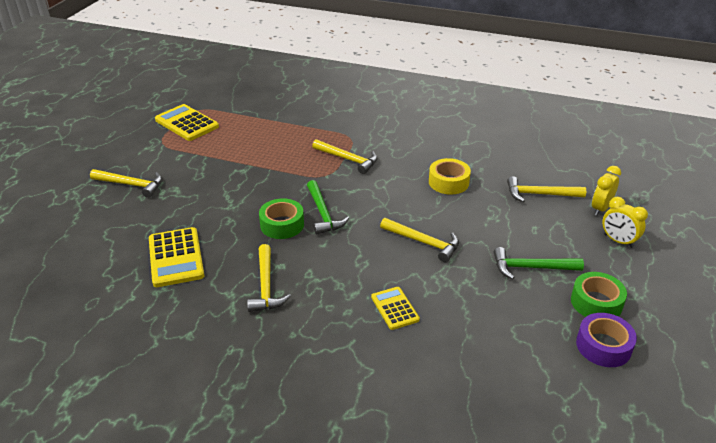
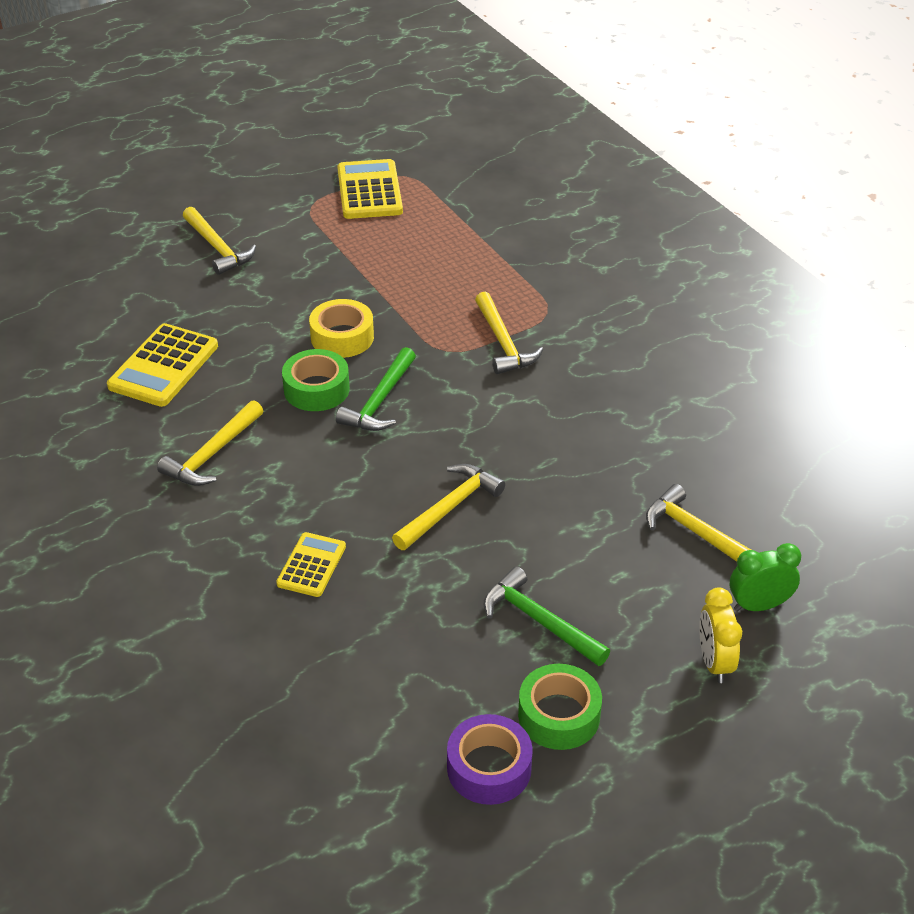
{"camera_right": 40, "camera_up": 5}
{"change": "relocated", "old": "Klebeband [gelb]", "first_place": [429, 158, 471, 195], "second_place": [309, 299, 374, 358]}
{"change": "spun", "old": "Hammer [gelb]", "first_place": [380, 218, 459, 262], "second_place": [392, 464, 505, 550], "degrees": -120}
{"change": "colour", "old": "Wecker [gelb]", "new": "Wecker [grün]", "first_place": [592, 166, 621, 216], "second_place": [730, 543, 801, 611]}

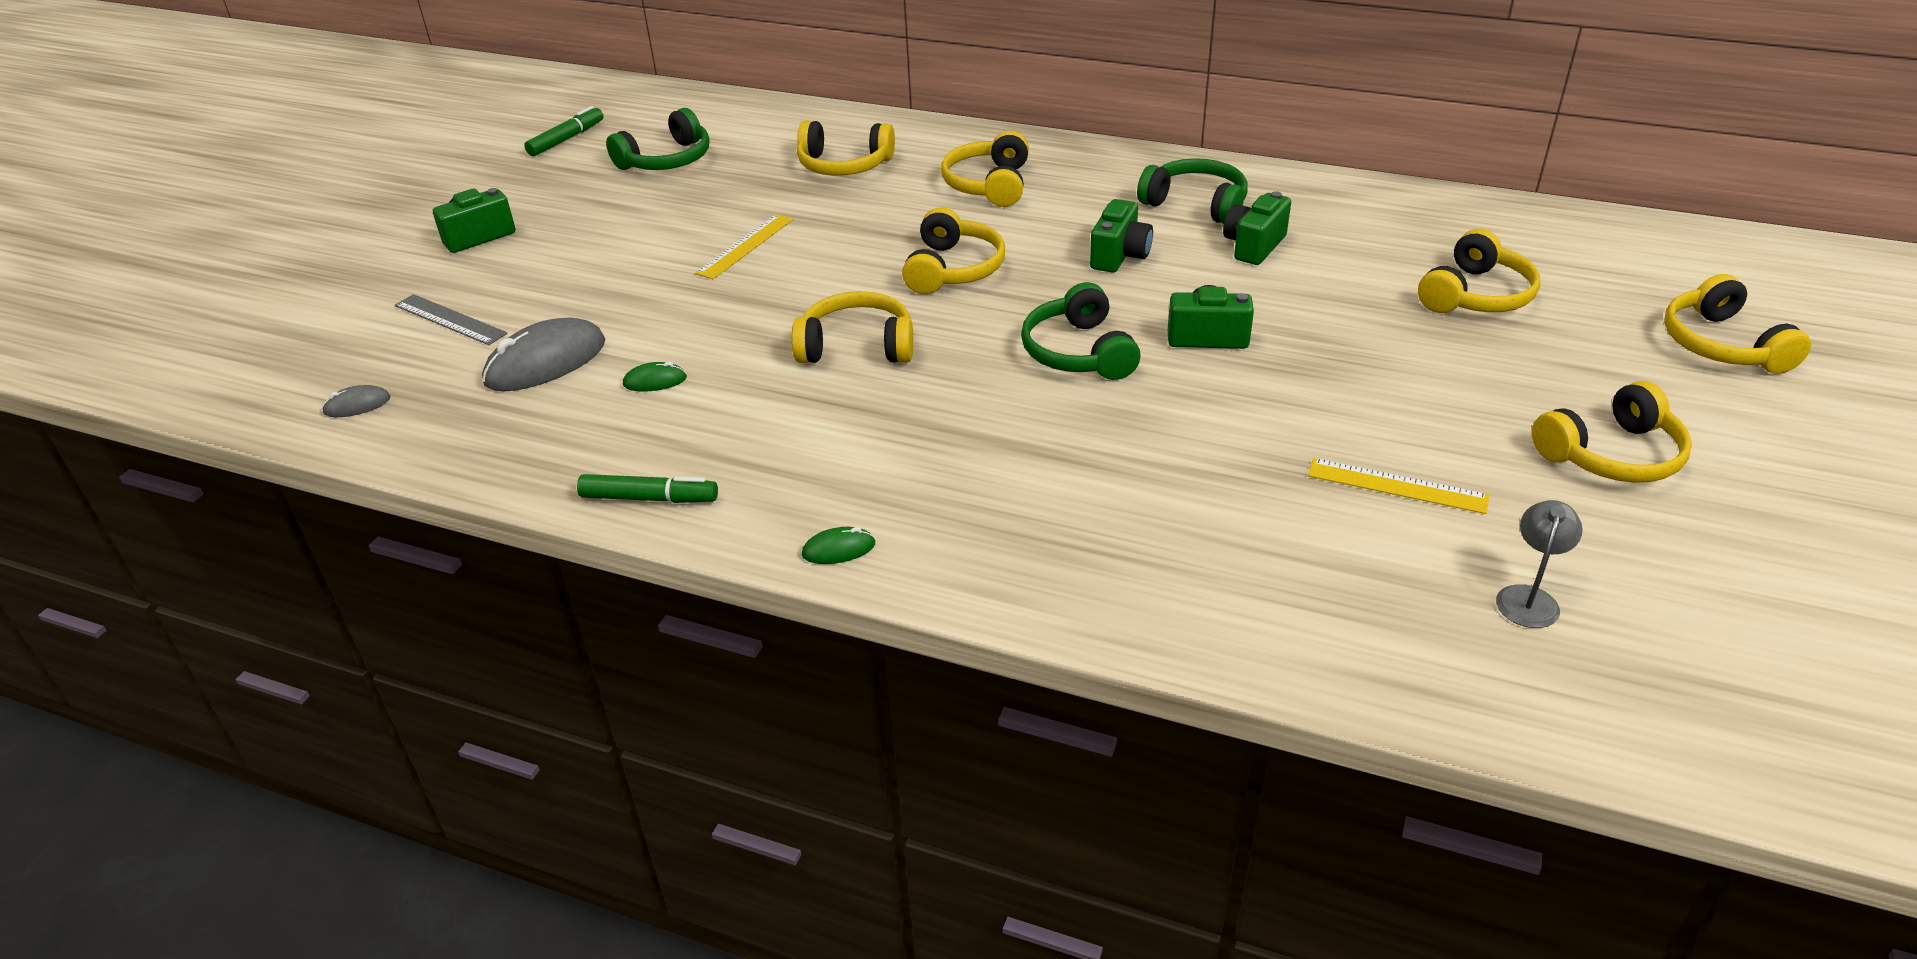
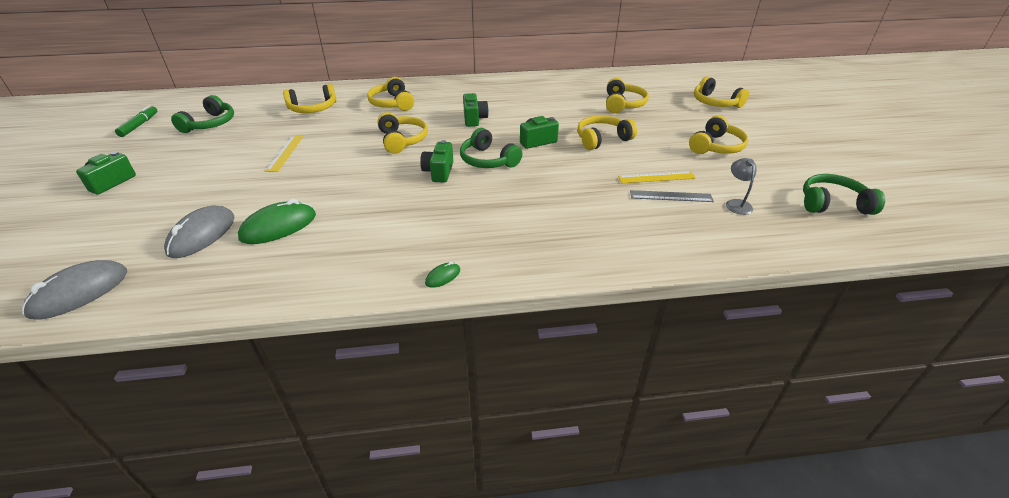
{"camera_right": -30, "camera_up": 0}
{"change": "size", "old": "Computermaus [grau]", "first_place": [322, 385, 390, 417], "second_place": [22, 260, 127, 320], "factor": 2.09}
{"change": "size", "old": "Computermaus [grün]", "first_place": [623, 362, 687, 392], "second_place": [238, 199, 316, 244], "factor": 2.09}
{"change": "relocated", "old": "Kamera [grün]", "first_place": [1223, 191, 1291, 265], "second_place": [420, 140, 453, 183]}
{"change": "relocated", "old": "Kopfhörer [gelb]", "first_place": [792, 291, 913, 363], "second_place": [577, 115, 637, 150]}
{"change": "relocated", "old": "Lineal [grau]", "first_place": [395, 294, 508, 345], "second_place": [630, 190, 714, 202]}
{"change": "relocated", "old": "Kopfhörer [grün]", "first_place": [1137, 158, 1248, 224], "second_place": [803, 174, 885, 215]}
{"change": "missing", "old": "Filzstift [grün]", "first_place": [577, 474, 718, 503]}

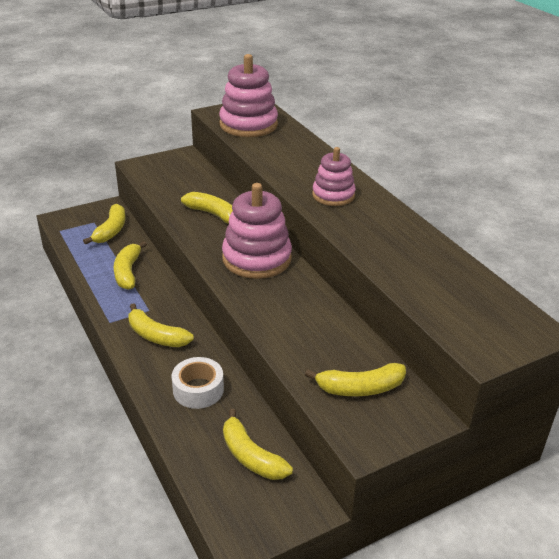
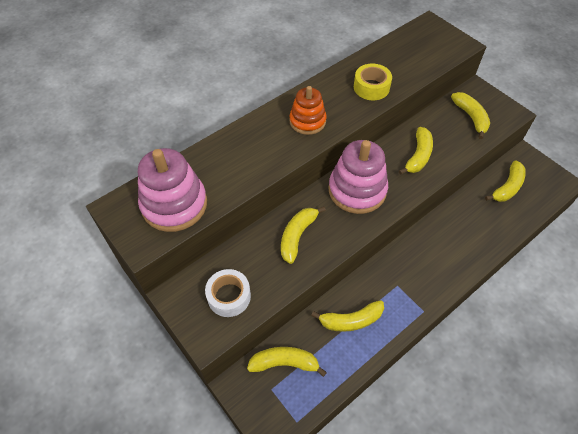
{"camera_right": -100, "camera_up": 20}
{"change": "relocated", "old": "Klebeband [weiß]", "first_place": [172, 357, 224, 409], "second_place": [205, 269, 251, 317]}
{"change": "colour", "old": "Stapelspielzeug [rosa]", "new": "Stapelspielzeug [orange]", "first_place": [312, 147, 356, 206], "second_place": [290, 86, 326, 135]}
{"change": "appeared", "new": "Klebeband [gelb]", "second_place": [354, 64, 392, 100]}
{"change": "relocated", "old": "Banane [gelb]", "first_place": [128, 303, 194, 347], "second_place": [399, 127, 433, 175]}

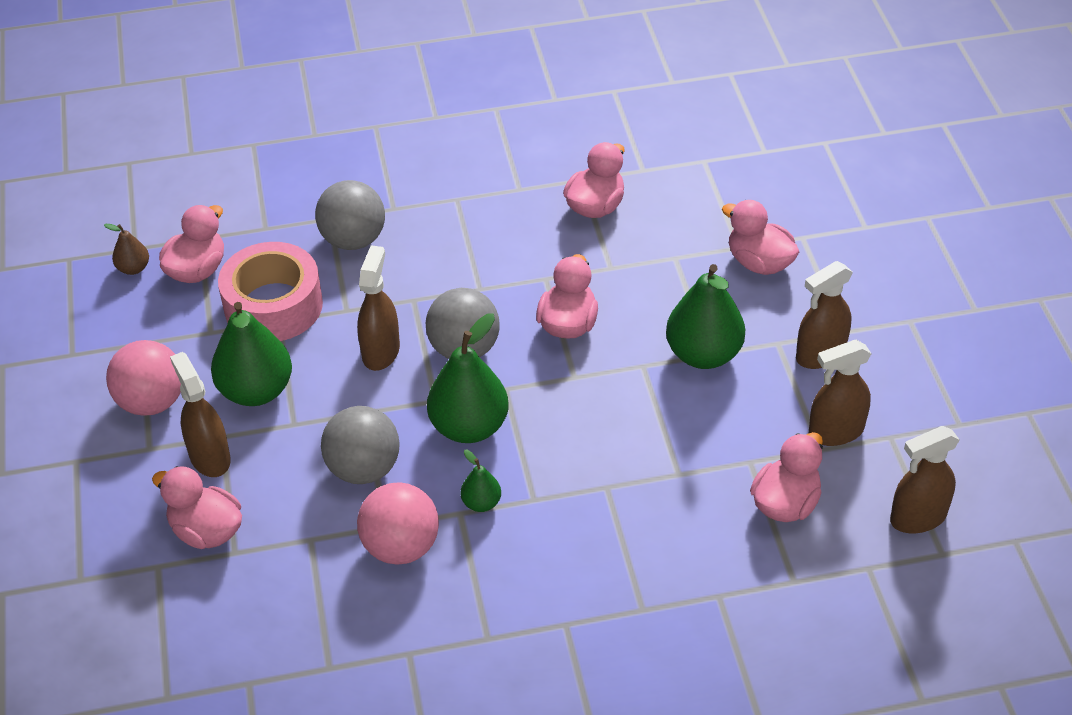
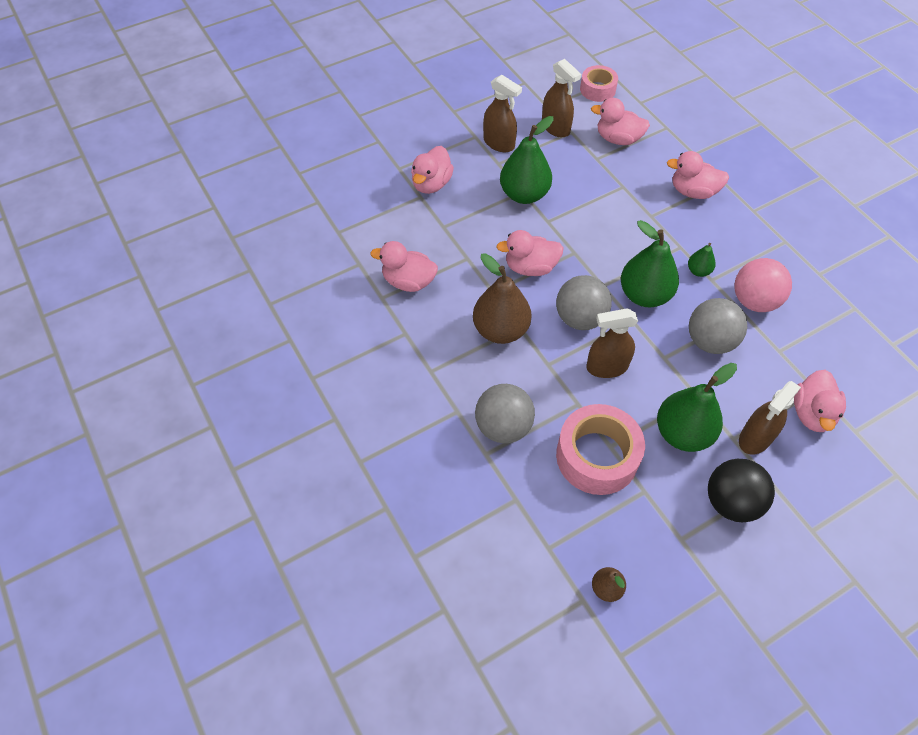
{"camera_right": -110, "camera_up": 10}
{"change": "appeared", "new": "Birne [braun]", "second_place": [473, 253, 532, 344]}
{"change": "exchanged", "old": "Sprühflasche [braun]", "new": "Klebeband [rosa]", "first_place": [890, 426, 960, 533], "second_place": [580, 65, 618, 102]}
{"change": "relocated", "old": "Ente [rosa]", "first_place": [159, 205, 224, 283], "second_place": [667, 151, 729, 199]}
{"change": "colour", "old": "Ball [rosa]", "new": "Ball [schwarz]", "first_place": [106, 340, 181, 416], "second_place": [708, 459, 775, 522]}

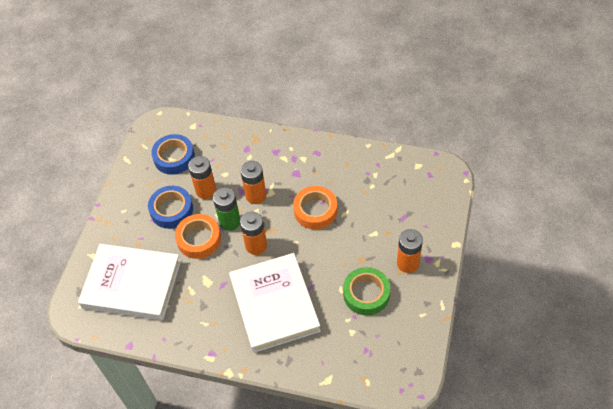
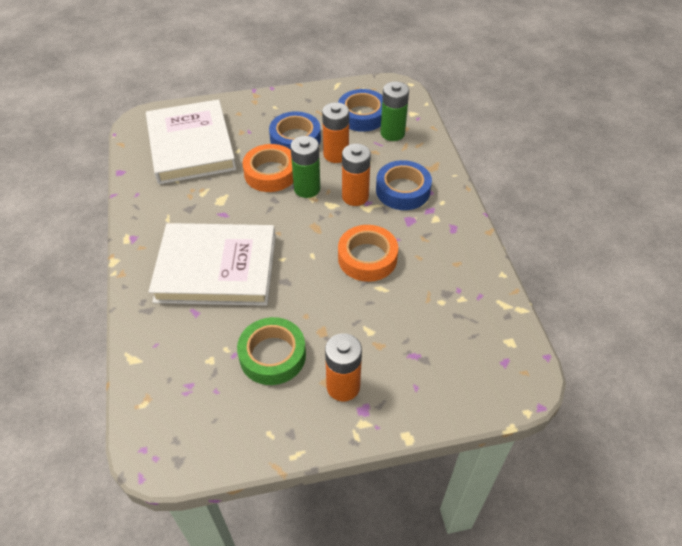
{"camera_right": 60, "camera_up": -5}
{"change": "spun", "old": "Buch [weiß]", "first_place": [229, 253, 321, 353], "second_place": [149, 223, 276, 306], "degrees": 45}
{"change": "appeared", "new": "Klebeband [blau]", "second_place": [376, 160, 432, 210]}
{"change": "appeared", "new": "Batterie [grün]", "second_place": [380, 82, 409, 141]}
{"change": "missing", "old": "Batterie [orange]", "first_place": [240, 211, 267, 255]}

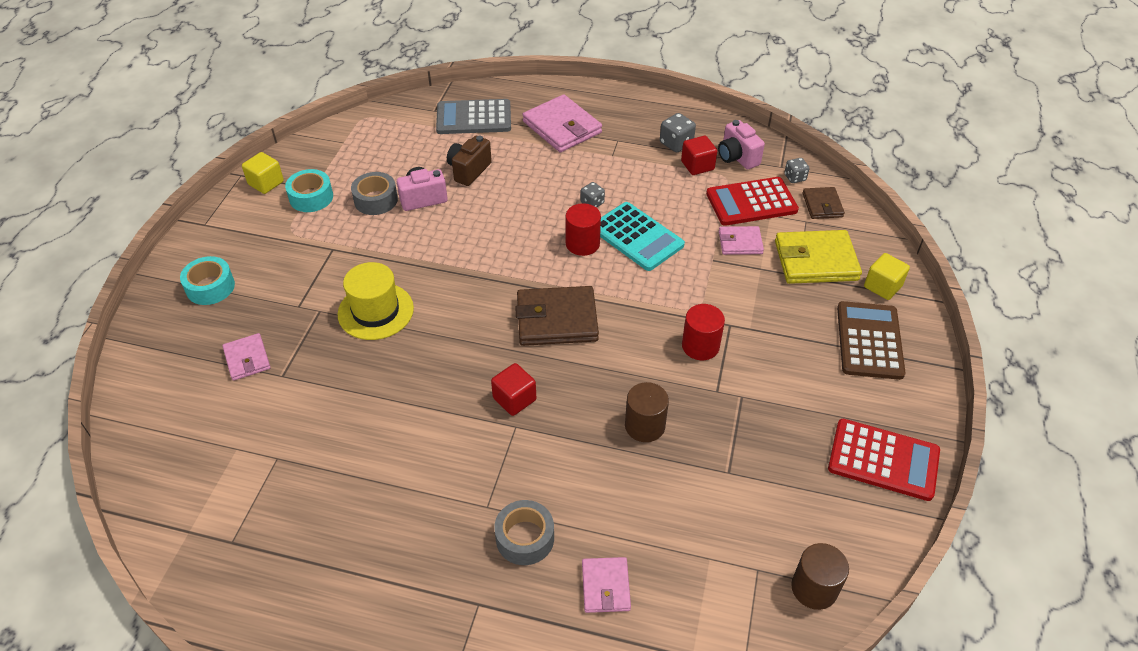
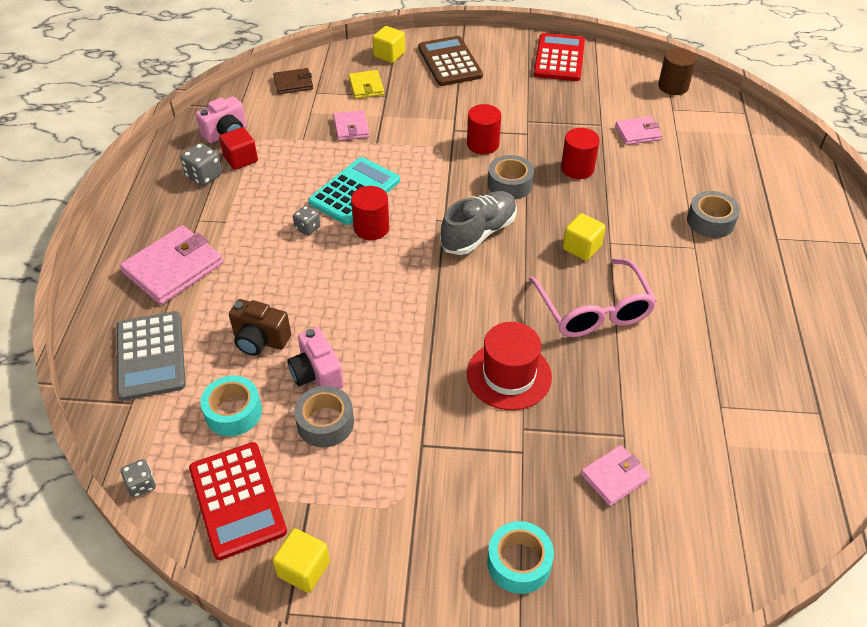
{"camera_right": -100, "camera_up": 0}
{"change": "relocated", "old": "Spielwürfel [grau]", "first_place": [784, 158, 810, 183], "second_place": [121, 459, 156, 498]}
{"change": "relocated", "old": "Taschenrechner [rot]", "first_place": [706, 177, 799, 226], "second_place": [189, 442, 287, 560]}
{"change": "relocated", "old": "Klebeband [türkis]", "first_place": [285, 169, 333, 212], "second_place": [200, 375, 262, 436]}
{"change": "size", "old": "Geldbörse [gelb]", "first_place": [775, 230, 862, 284], "second_place": [348, 70, 384, 99], "factor": 0.56}
{"change": "spun", "old": "Taschenrechner [braun]", "first_place": [837, 301, 906, 380], "second_place": [418, 36, 483, 86], "degrees": 75}
{"change": "exchanged", "old": "Geldbörse [braun]", "new": "Schuh [grau]", "first_place": [515, 286, 599, 346], "second_place": [440, 191, 517, 255]}
{"change": "colour", "old": "Hut [gelb]", "new": "Hut [rot]", "first_place": [338, 262, 414, 340], "second_place": [467, 322, 552, 410]}
{"change": "appeared", "new": "Klebeband [grau]", "second_place": [488, 155, 534, 199]}
{"change": "appeared", "new": "Brille [rosa]", "second_place": [529, 258, 657, 337]}
{"change": "colour", "old": "Vollzylinder [braun]", "new": "Vollzylinder [rot]", "first_place": [625, 382, 669, 442], "second_place": [561, 128, 600, 179]}
{"change": "colour", "old": "Kubus [rot]", "new": "Kubus [gelb]", "first_place": [491, 363, 536, 416], "second_place": [562, 213, 606, 261]}
{"change": "relocated", "old": "Geldbörse [rosa]", "first_place": [582, 557, 631, 613], "second_place": [615, 116, 662, 145]}

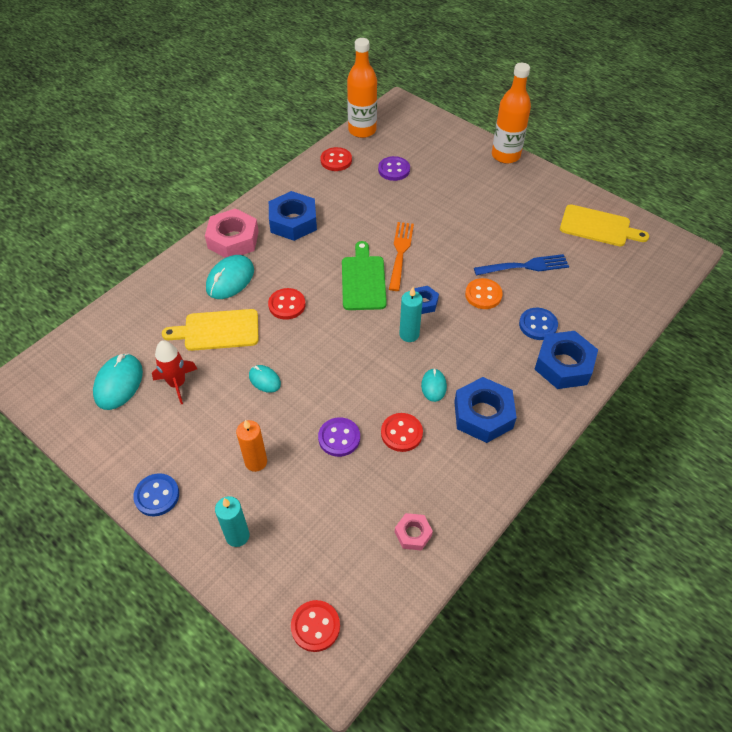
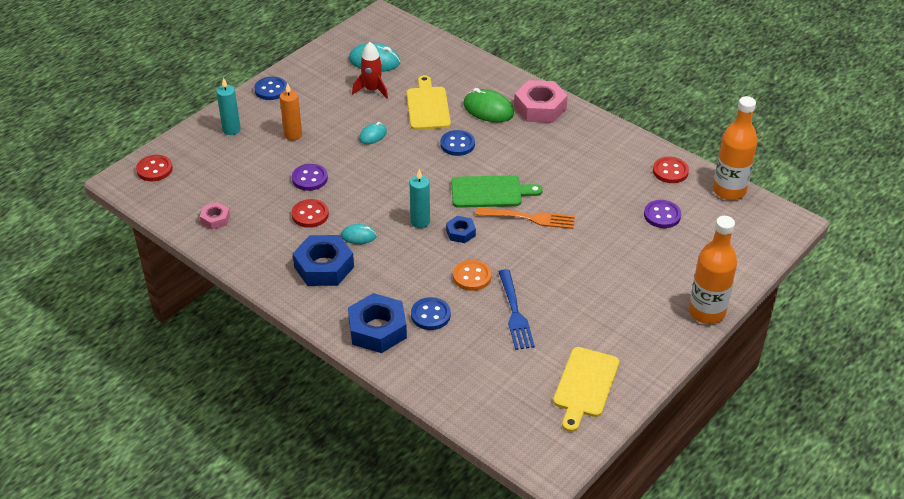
{"camera_right": 90, "camera_up": -10}
{"change": "colour", "old": "Knopf [rot]", "new": "Knopf [blau]", "first_place": [268, 288, 305, 320], "second_place": [440, 130, 475, 156]}
{"change": "colour", "old": "Computermaus [türkis]", "new": "Computermaus [grün]", "first_place": [206, 255, 254, 299], "second_place": [463, 88, 514, 122]}
{"change": "missing", "old": "Sechskantmutter [blau]", "first_place": [269, 191, 317, 241]}

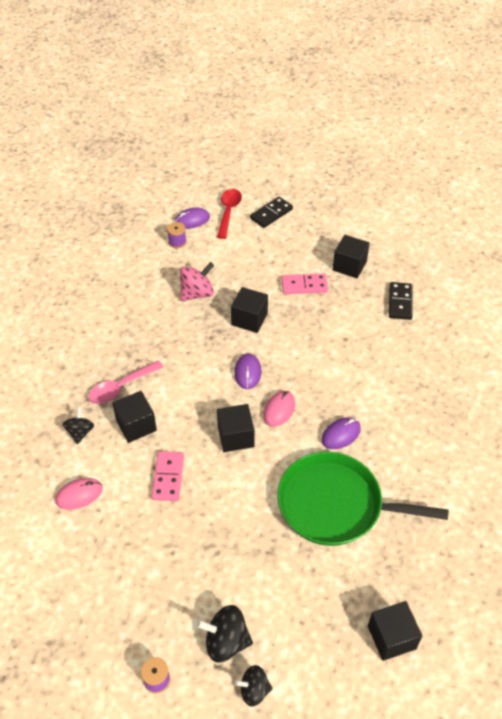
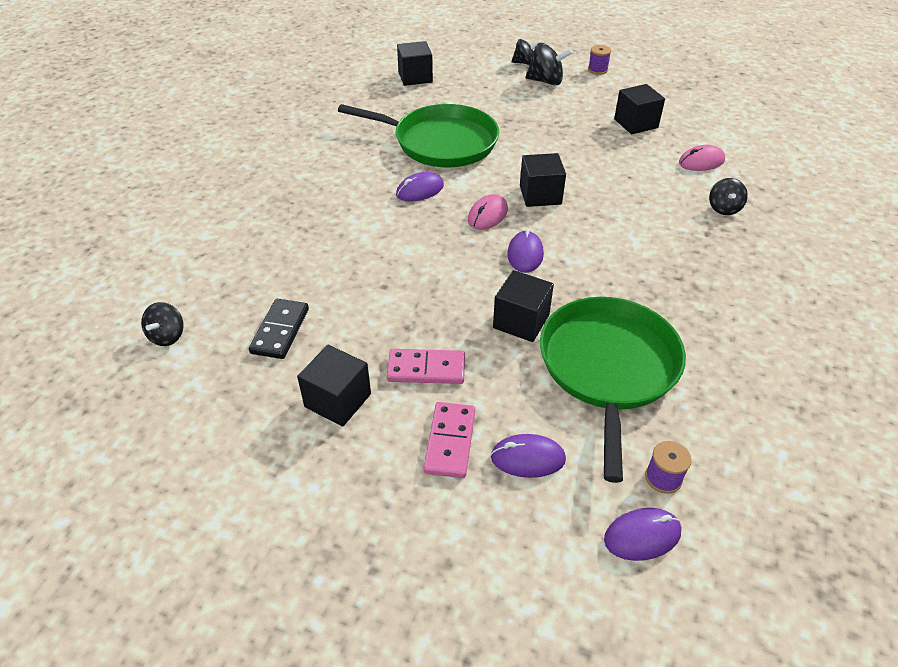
{"camera_right": -175, "camera_up": -5}
{"change": "appeared", "new": "Kreisel [schwarz]", "second_place": [141, 302, 184, 346]}
{"change": "relocated", "old": "Dominostein [rosa]", "first_place": [152, 451, 184, 501], "second_place": [423, 402, 475, 478]}
{"change": "appeared", "new": "Computermaus [lila]", "second_place": [491, 434, 566, 478]}
{"change": "exchanged", "old": "Kreisel [rosa]", "new": "Pfanne [grün]", "first_place": [180, 262, 214, 301], "second_place": [540, 297, 686, 483]}
{"change": "relocated", "old": "Kubus [schwarz]", "first_place": [112, 391, 157, 443], "second_place": [614, 84, 665, 134]}
{"change": "missing", "old": "Löffel [rosa]", "first_place": [88, 361, 164, 404]}
{"change": "missing", "old": "Löffel [rot]", "first_place": [217, 189, 242, 239]}
{"change": "missing", "old": "Dominostein [schwarz]", "first_place": [250, 197, 293, 228]}

